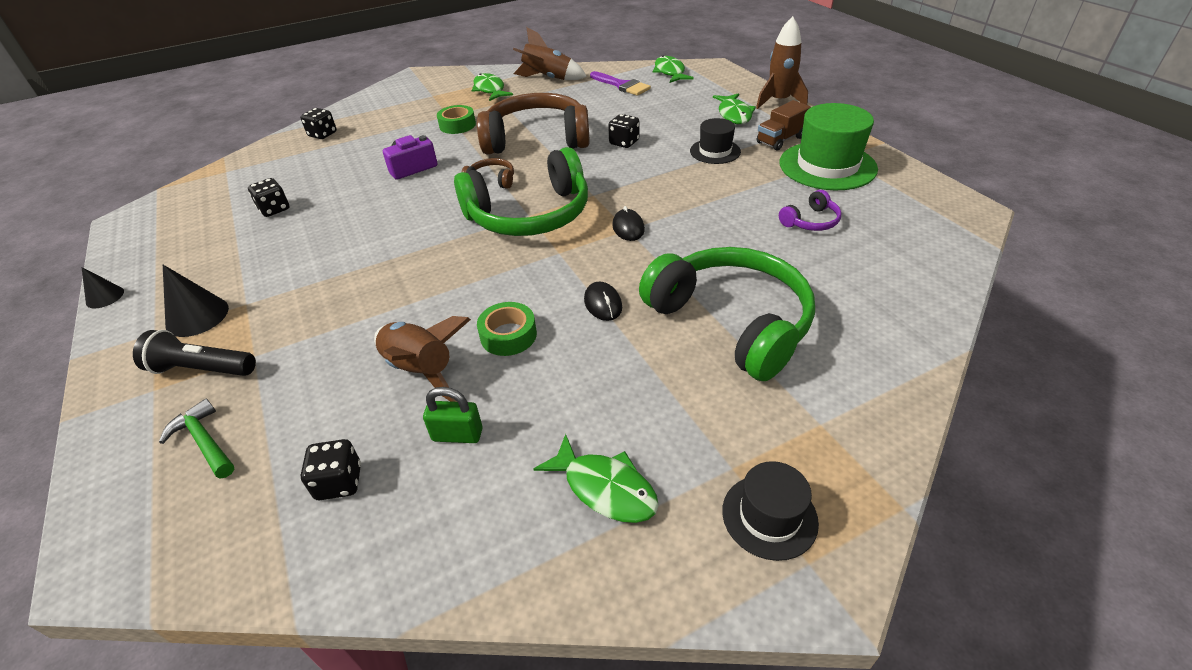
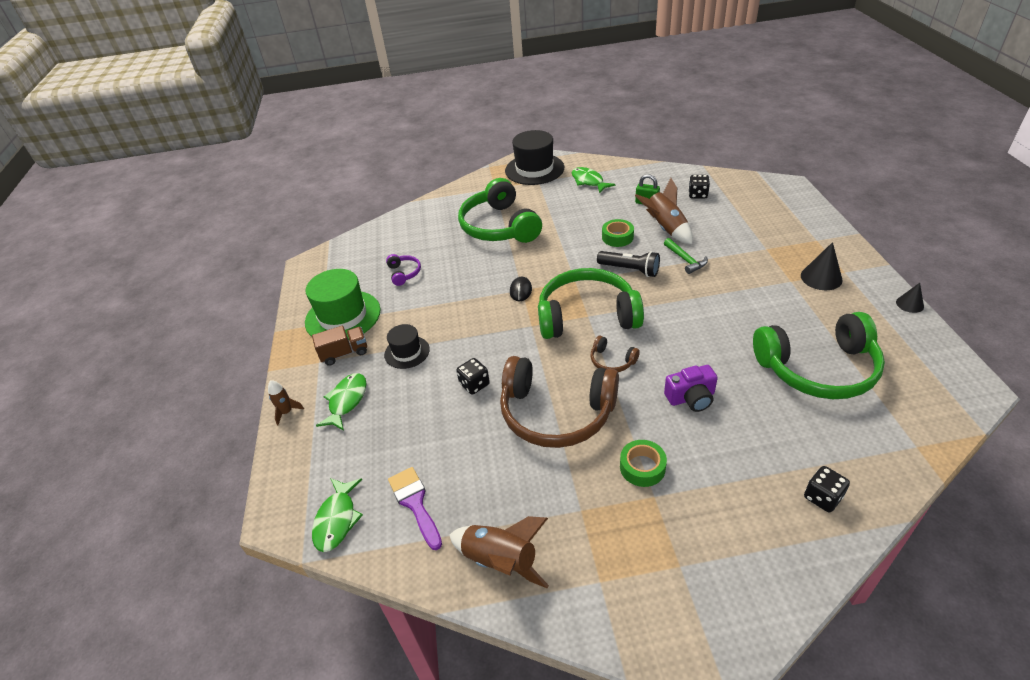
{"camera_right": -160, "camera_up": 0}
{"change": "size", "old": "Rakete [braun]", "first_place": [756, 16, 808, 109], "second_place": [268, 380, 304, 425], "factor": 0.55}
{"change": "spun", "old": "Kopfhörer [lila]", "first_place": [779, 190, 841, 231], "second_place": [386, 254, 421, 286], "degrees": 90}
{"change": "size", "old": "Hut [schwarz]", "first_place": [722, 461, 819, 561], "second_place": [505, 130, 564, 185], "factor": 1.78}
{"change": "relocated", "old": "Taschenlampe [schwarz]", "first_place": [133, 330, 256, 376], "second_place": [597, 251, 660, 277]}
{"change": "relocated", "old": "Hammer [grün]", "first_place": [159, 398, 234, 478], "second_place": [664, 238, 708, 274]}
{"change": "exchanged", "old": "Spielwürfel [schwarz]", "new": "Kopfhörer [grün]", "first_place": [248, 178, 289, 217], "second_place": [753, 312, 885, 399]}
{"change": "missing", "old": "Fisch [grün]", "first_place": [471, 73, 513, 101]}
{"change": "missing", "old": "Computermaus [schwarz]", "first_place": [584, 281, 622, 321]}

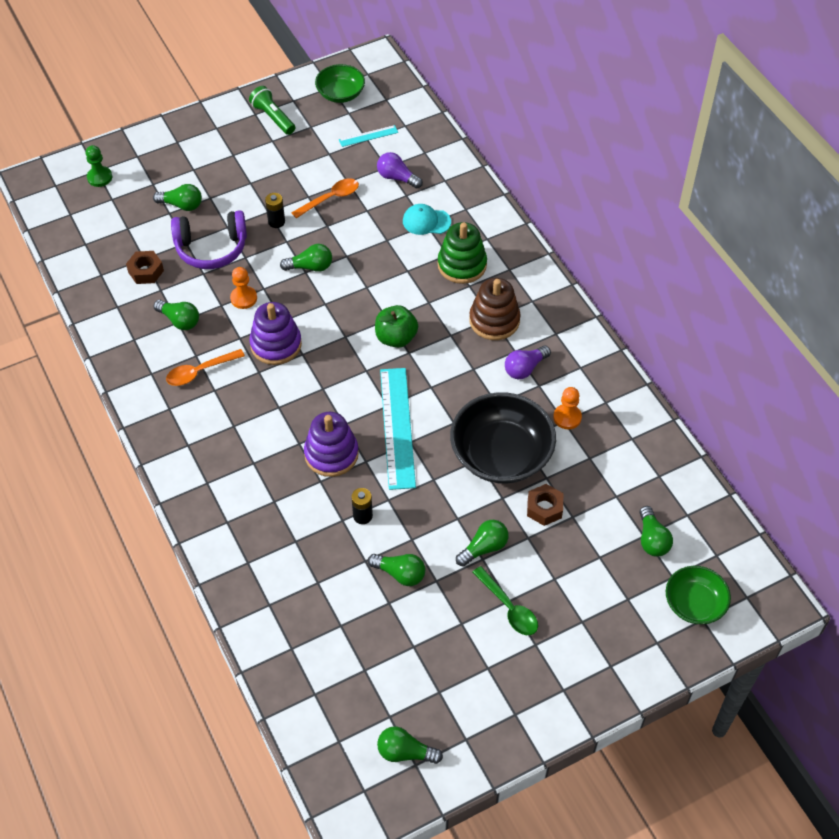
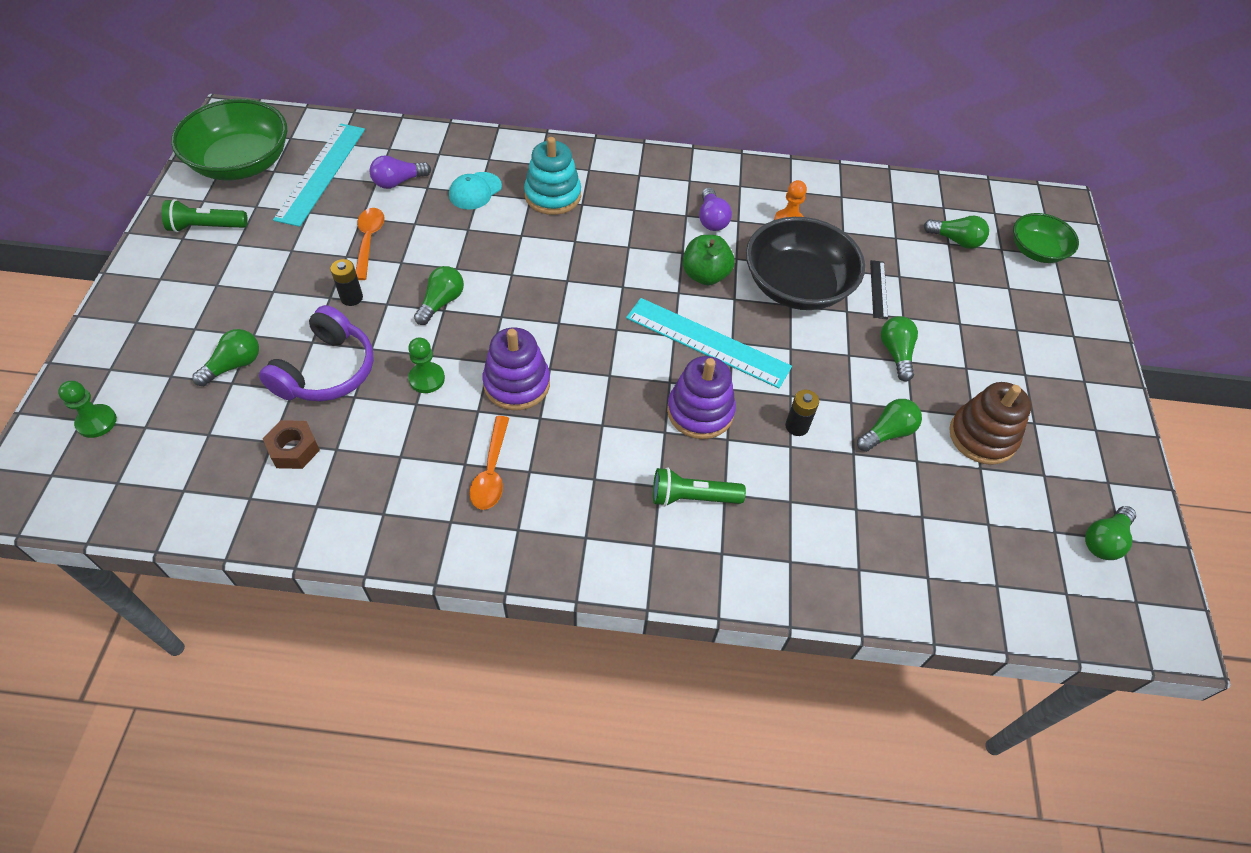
{"camera_right": -60, "camera_up": 0}
{"change": "size", "old": "Schüssel [grün]", "first_place": [315, 64, 365, 103], "second_place": [171, 99, 287, 180], "factor": 1.74}
{"change": "size", "old": "Lineal [türkis]", "first_place": [339, 125, 398, 147], "second_place": [273, 123, 365, 227], "factor": 2.08}
{"change": "colour", "old": "Bauer [orange]", "new": "Bauer [grün]", "first_place": [230, 267, 257, 309], "second_place": [408, 337, 445, 393]}
{"change": "colour", "old": "Stapelspielzeug [grün]", "new": "Stapelspielzeug [türkis]", "first_place": [438, 222, 487, 284], "second_place": [524, 137, 581, 215]}
{"change": "appeared", "new": "Taschenlampe [grün]", "second_place": [653, 468, 746, 507]}
{"change": "relocated", "old": "Apfel [grün]", "first_place": [375, 305, 418, 348], "second_place": [683, 235, 734, 285]}
{"change": "exchanged", "old": "Sechskantmutter [braun]", "new": "Lineal [schwarz]", "first_place": [527, 484, 563, 526], "second_place": [870, 260, 888, 319]}
{"change": "relocated", "old": "Stapelspielzeug [braun]", "first_place": [469, 278, 520, 340], "second_place": [949, 382, 1032, 465]}
{"change": "missing", "old": "Glühbirne [grün]", "first_place": [154, 300, 199, 330]}
{"change": "missing", "old": "Löffel [grün]", "first_place": [472, 566, 538, 635]}

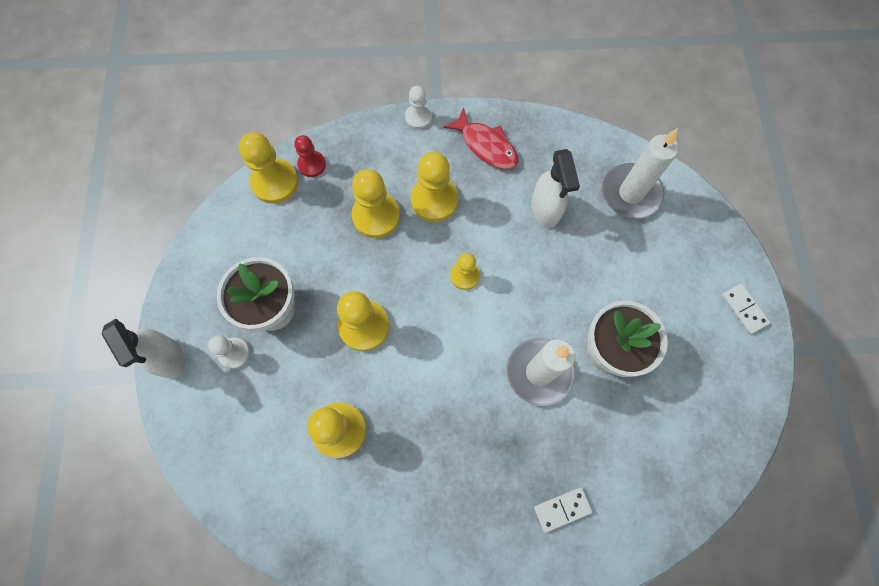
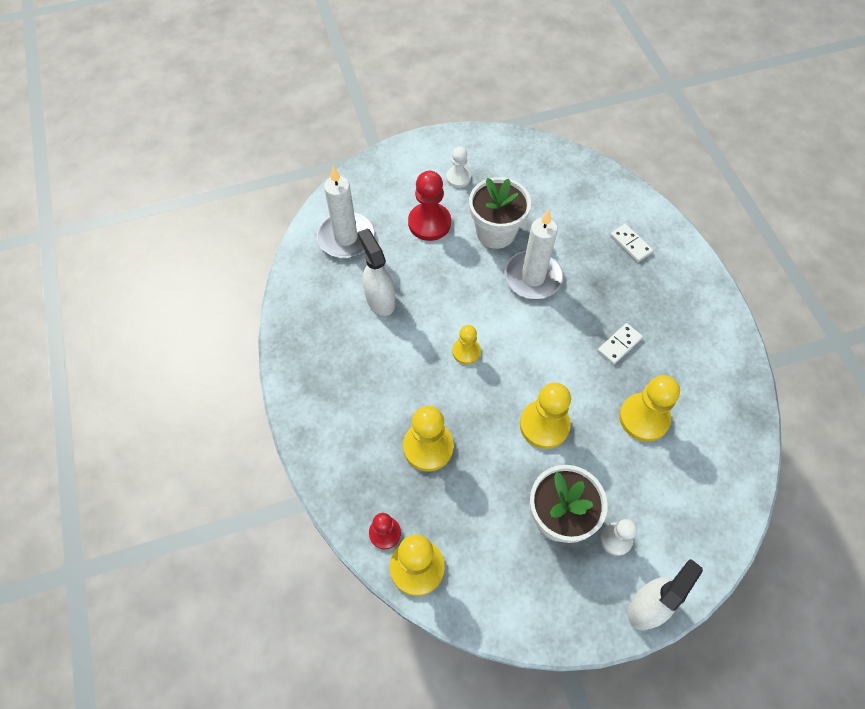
{"camera_right": -105, "camera_up": -10}
{"change": "spun", "old": "Sprühflasche [weiß]", "first_place": [532, 149, 580, 228], "second_place": [358, 228, 395, 316], "degrees": -90}
{"change": "appeared", "new": "Bauer [rot]", "second_place": [408, 171, 451, 241]}
{"change": "relocated", "old": "Bauer [weiß]", "first_place": [405, 86, 432, 129], "second_place": [446, 147, 471, 188]}
{"change": "relocated", "old": "Dominostein [weiß]", "first_place": [722, 284, 770, 334], "second_place": [598, 323, 643, 365]}
{"change": "missing", "old": "Bauer [gelb]", "first_place": [411, 152, 458, 222]}
{"change": "missing", "old": "Fisch [rot]", "first_place": [443, 108, 518, 169]}

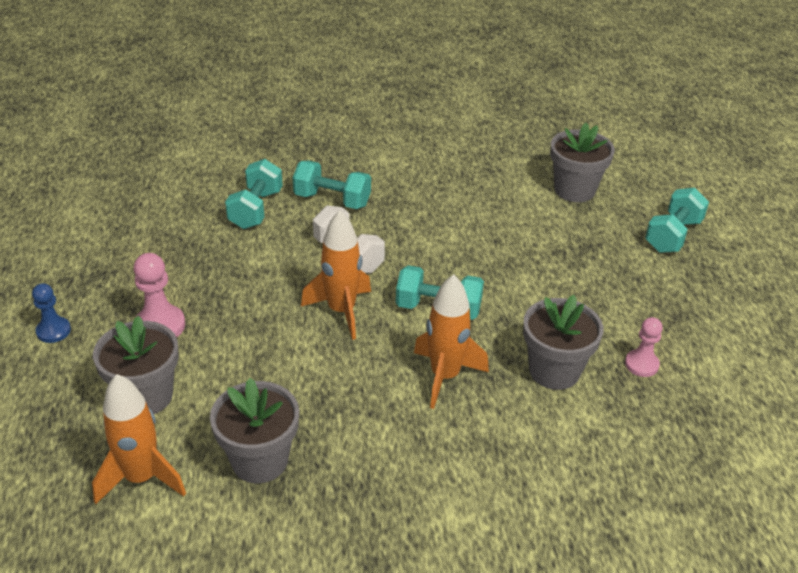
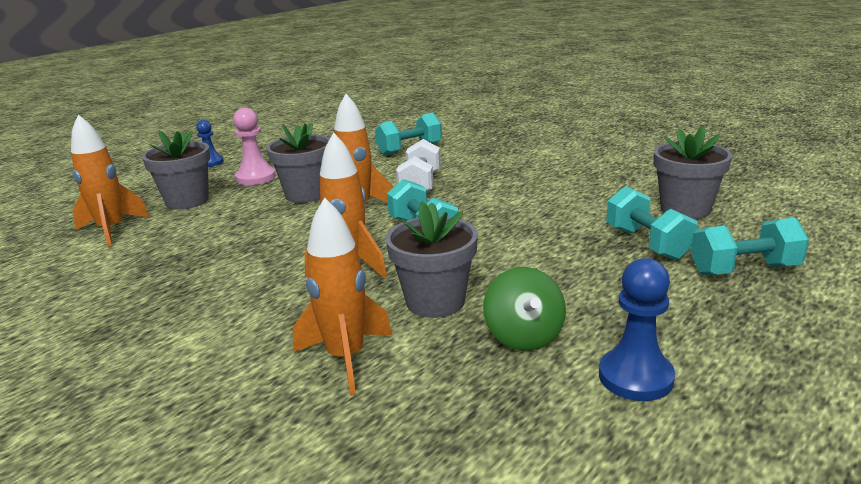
{"camera_right": 50, "camera_up": -15}
{"change": "relocated", "old": "Blumentopf [grau]", "first_place": [210, 378, 299, 483], "second_place": [266, 123, 330, 203]}
{"change": "appeared", "new": "Rakete [orange]", "second_place": [293, 198, 392, 395]}
{"change": "exchanged", "old": "Bauer [rosa]", "new": "Kreisel [grün]", "first_place": [625, 317, 663, 377], "second_place": [483, 267, 566, 351]}
{"change": "appeared", "new": "Bauer [blau]", "second_place": [599, 258, 675, 401]}
{"change": "relocated", "old": "Hantel [türkis]", "first_place": [293, 160, 371, 209], "second_place": [606, 186, 698, 260]}

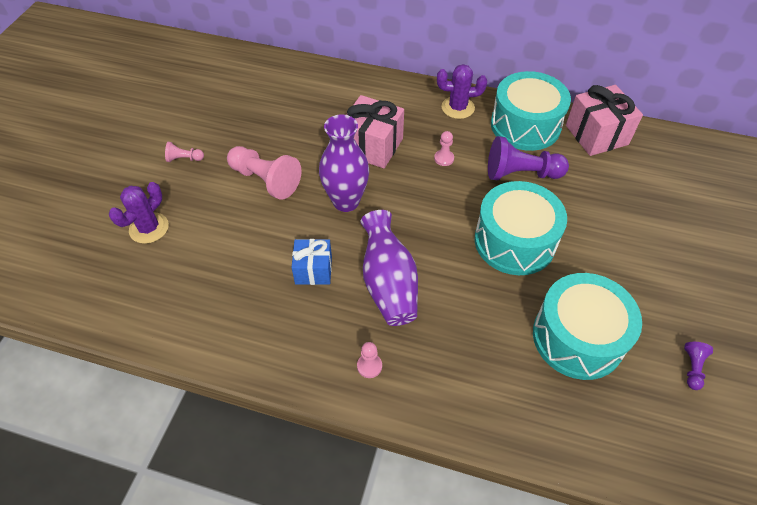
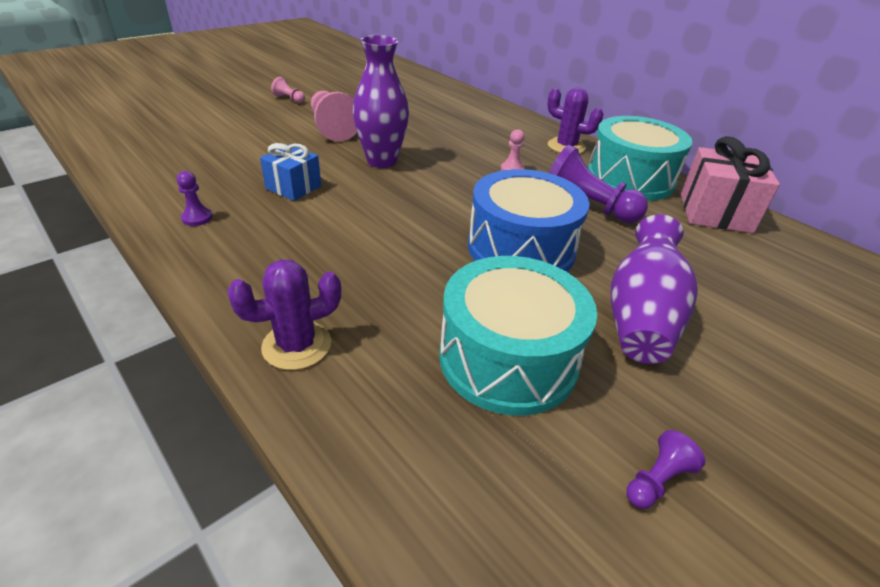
{"camera_right": 30, "camera_up": -15}
{"change": "appeared", "new": "Bauer [lila]", "second_place": [177, 171, 213, 226]}
{"change": "relocated", "old": "Kaktus [lila]", "first_place": [109, 182, 169, 244], "second_place": [227, 260, 341, 370]}
{"change": "colour", "old": "Trommel [türkis]", "new": "Trommel [blau]", "first_place": [475, 181, 567, 275], "second_place": [468, 169, 590, 272]}
{"change": "relocated", "old": "Vase [lila]", "first_place": [360, 210, 418, 326], "second_place": [611, 214, 698, 364]}
{"change": "missing", "old": "Geschenk [rosa]", "first_place": [346, 95, 404, 169]}
{"change": "missing", "old": "Bauer [rosa]", "first_place": [357, 342, 382, 378]}

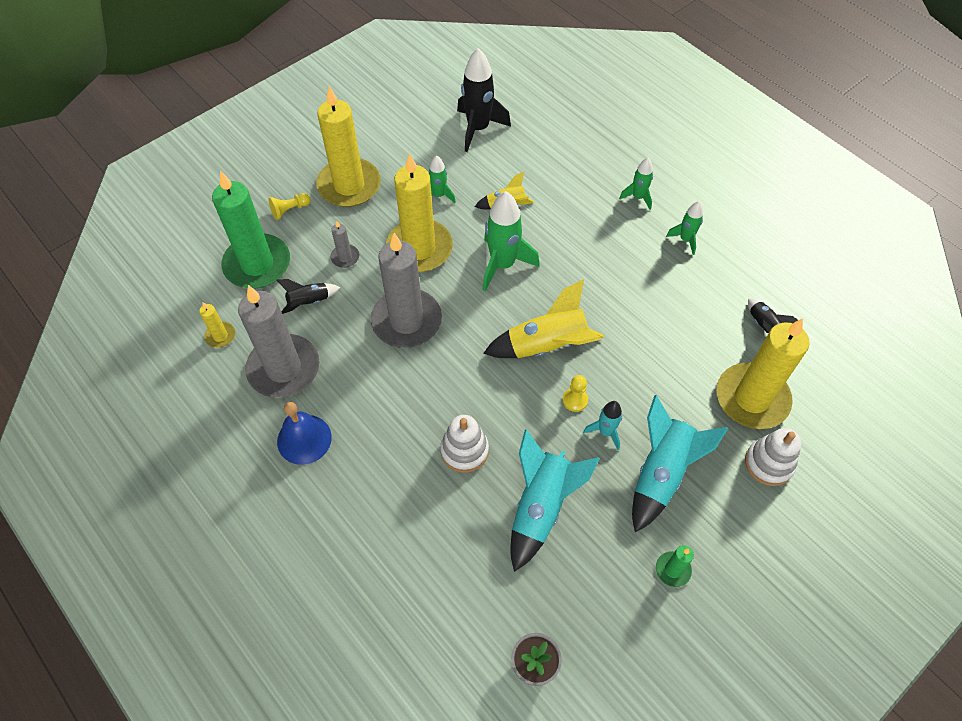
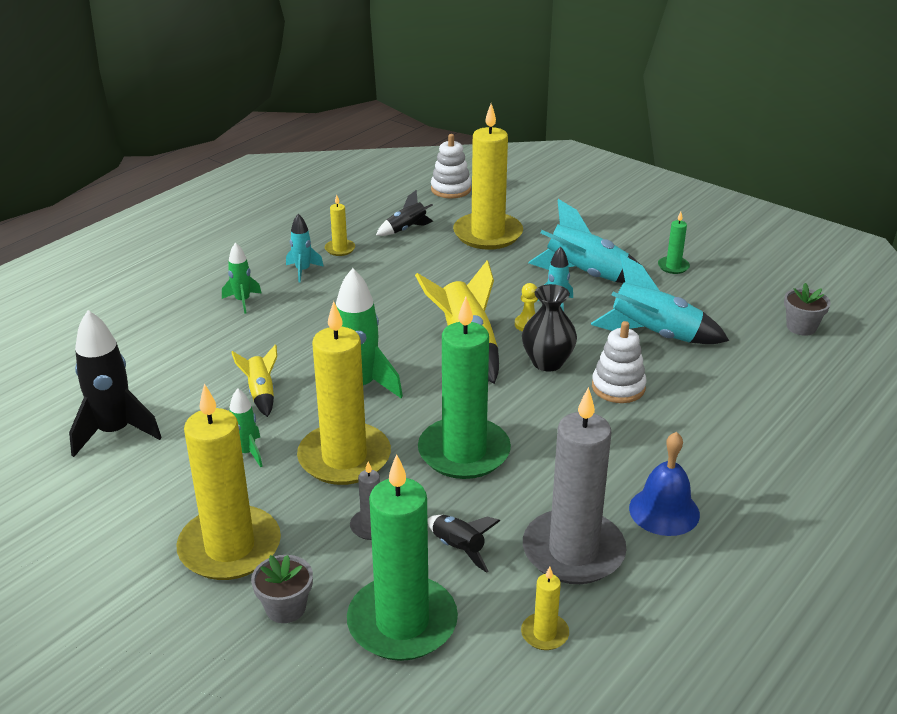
{"camera_right": -100, "camera_up": -25}
{"change": "exchanged", "old": "Bauer [gelb]", "new": "Blumentopf [grau]", "first_place": [268, 193, 311, 220], "second_place": [251, 555, 313, 623]}
{"change": "colour", "old": "Rakete [grün]", "new": "Rakete [türkis]", "first_place": [666, 201, 703, 255], "second_place": [286, 214, 324, 282]}
{"change": "appeared", "new": "Kerze [gelb]", "second_place": [325, 195, 355, 256]}
{"change": "colour", "old": "Kerze [grau]", "new": "Kerze [grün]", "first_place": [371, 233, 442, 348], "second_place": [418, 297, 511, 479]}
{"change": "relocated", "old": "Stapelspielzeug [weiß]", "first_place": [745, 428, 801, 486], "second_place": [431, 134, 471, 198]}
{"change": "appeared", "new": "Vase [schwarz]", "second_place": [522, 284, 577, 372]}

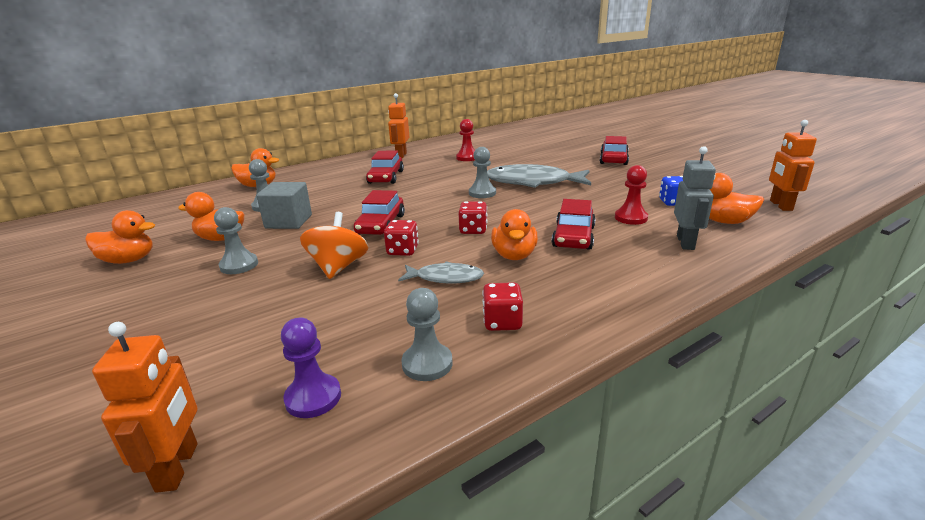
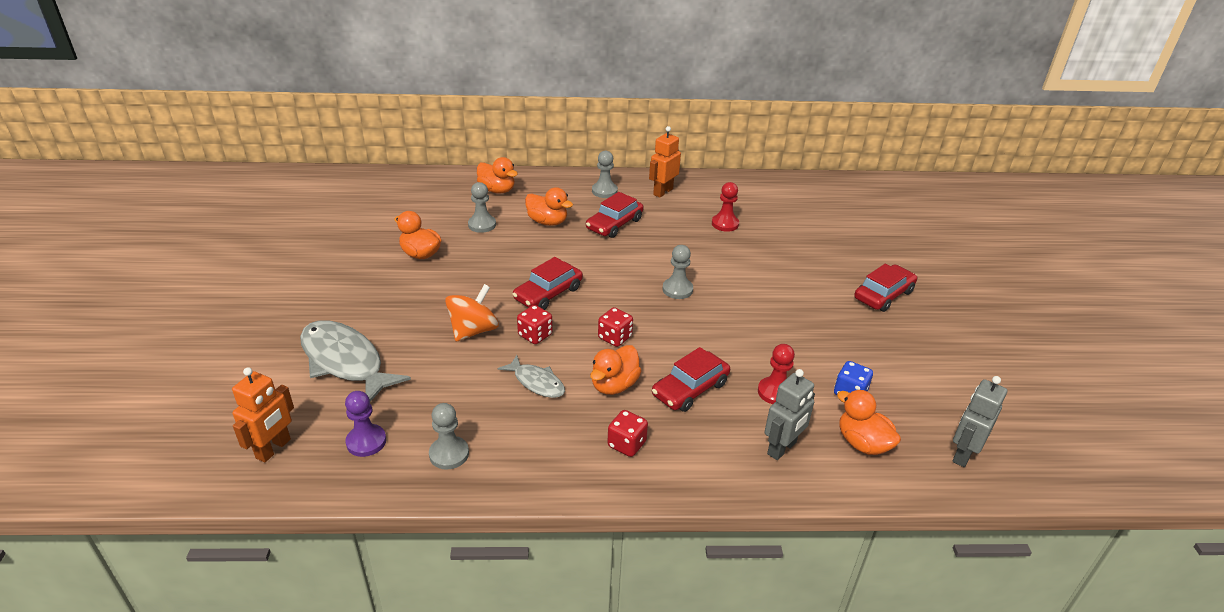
{"camera_right": 30, "camera_up": 10}
{"change": "relocated", "old": "Fisch [grau]", "first_place": [487, 164, 591, 188], "second_place": [300, 320, 411, 402]}
{"change": "relocated", "old": "Ente [orange]", "first_place": [85, 210, 155, 264], "second_place": [525, 187, 573, 226]}
{"change": "relocated", "old": "Bauer [grau]", "first_place": [214, 207, 258, 274], "second_place": [592, 151, 618, 198]}
{"change": "relocated", "old": "Spielwürfel [rot]", "first_place": [482, 282, 523, 331], "second_place": [607, 410, 648, 457]}
{"change": "colour", "old": "Roboter [orange]", "new": "Roboter [grau]", "first_place": [769, 120, 817, 211], "second_place": [952, 376, 1007, 467]}
{"change": "missing", "old": "Kubus [grau]", "first_place": [257, 182, 312, 229]}

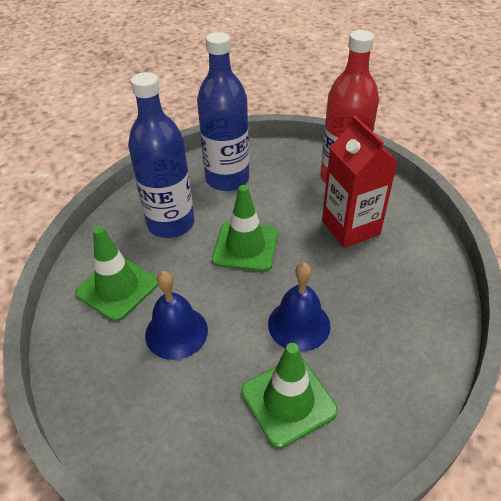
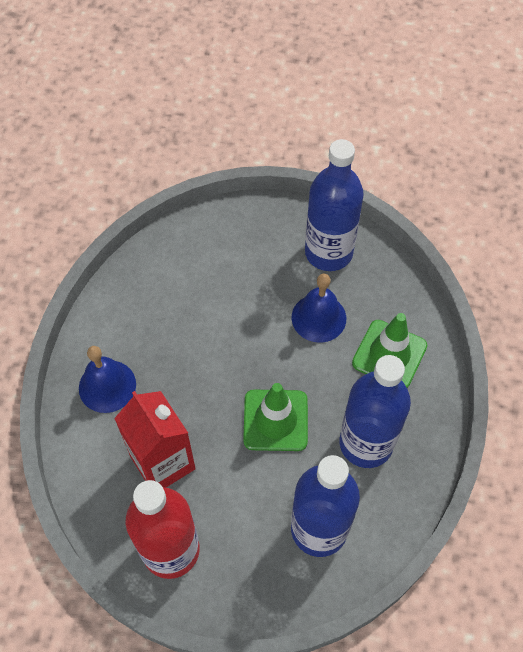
{"camera_right": 170, "camera_up": 15}
{"change": "relocated", "old": "Glocke [blau]", "first_place": [268, 262, 331, 352], "second_place": [79, 346, 136, 413]}
{"change": "appeared", "new": "Flasche [blau]", "second_place": [305, 139, 364, 271]}
{"change": "missing", "old": "Leitkegel [grün]", "first_place": [241, 343, 338, 448]}

